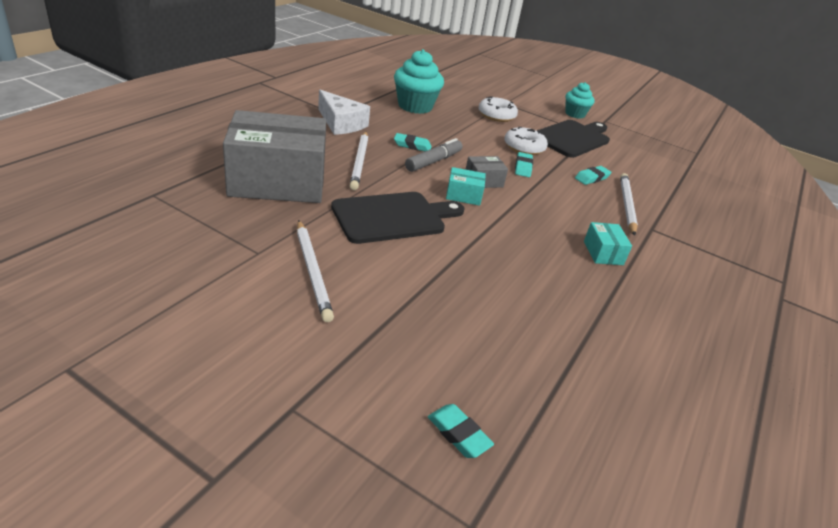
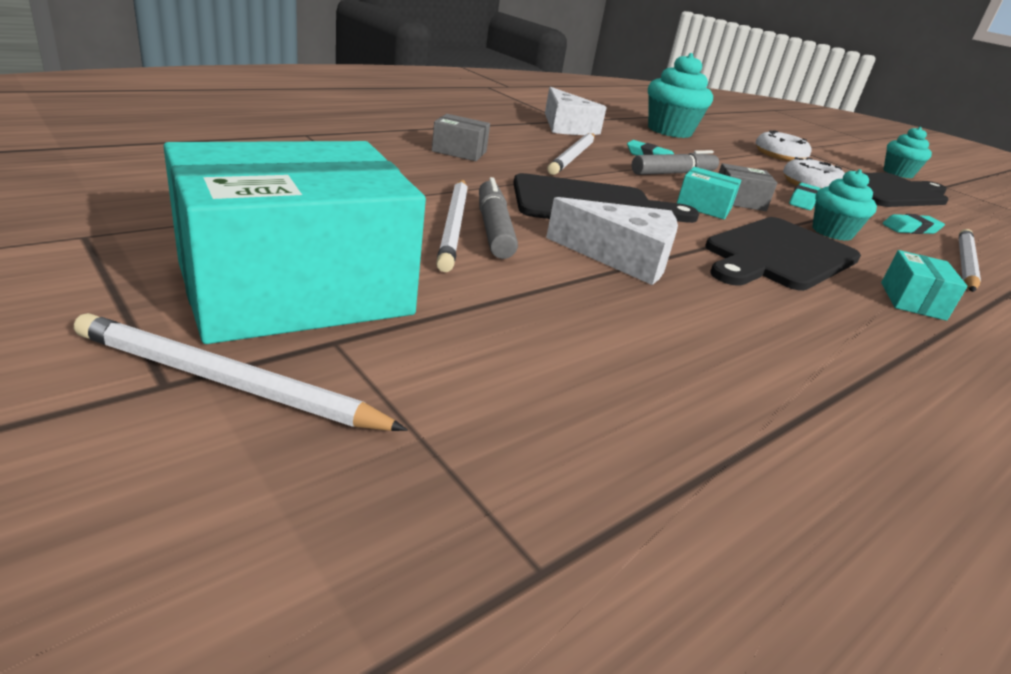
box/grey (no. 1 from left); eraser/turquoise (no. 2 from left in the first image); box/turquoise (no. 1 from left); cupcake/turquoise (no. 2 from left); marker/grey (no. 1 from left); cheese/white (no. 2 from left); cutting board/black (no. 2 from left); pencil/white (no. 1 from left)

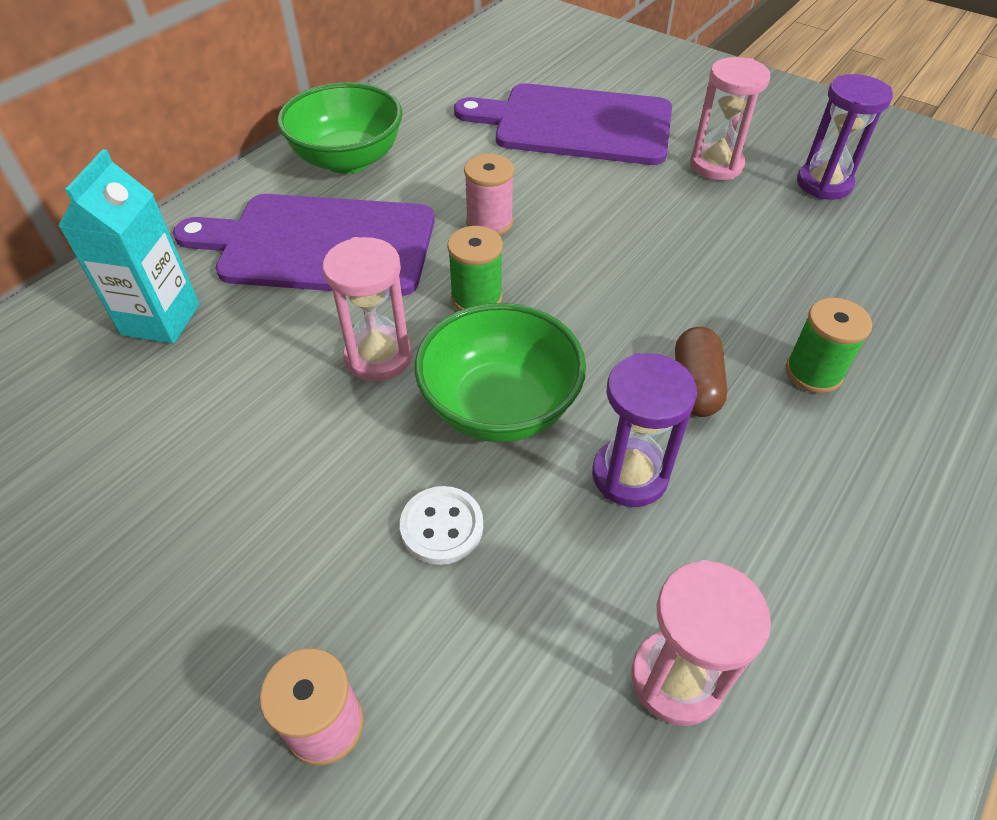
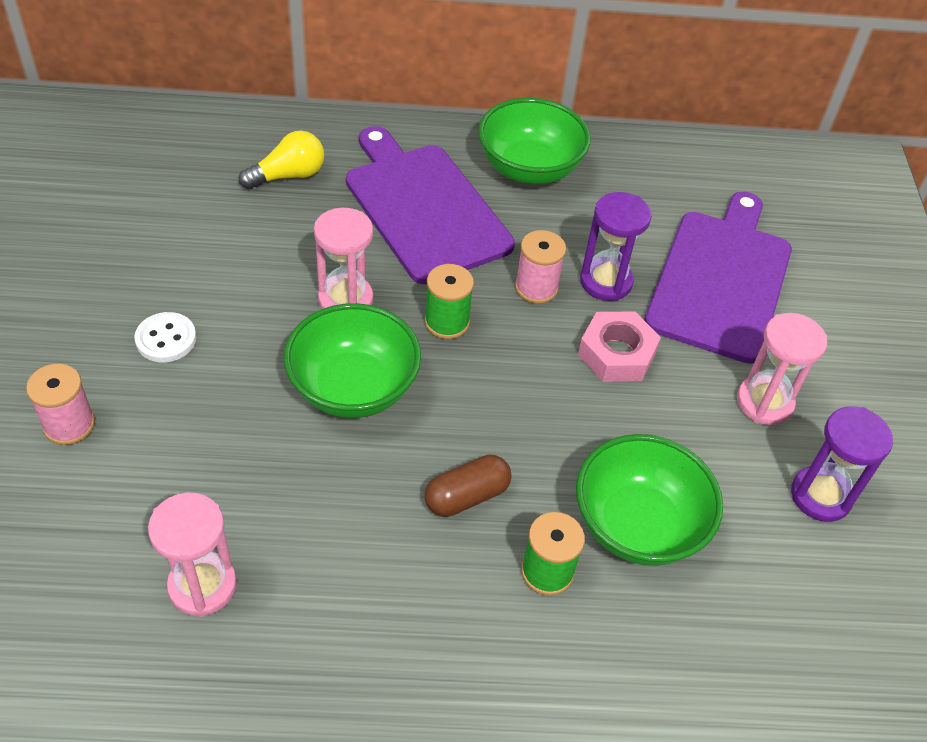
cutting board/purple (no. 2 from left); light bulb/yellow; hourglass/purple (no. 1 from left); button/white; nut/pink; bowl/green (no. 3 from left)

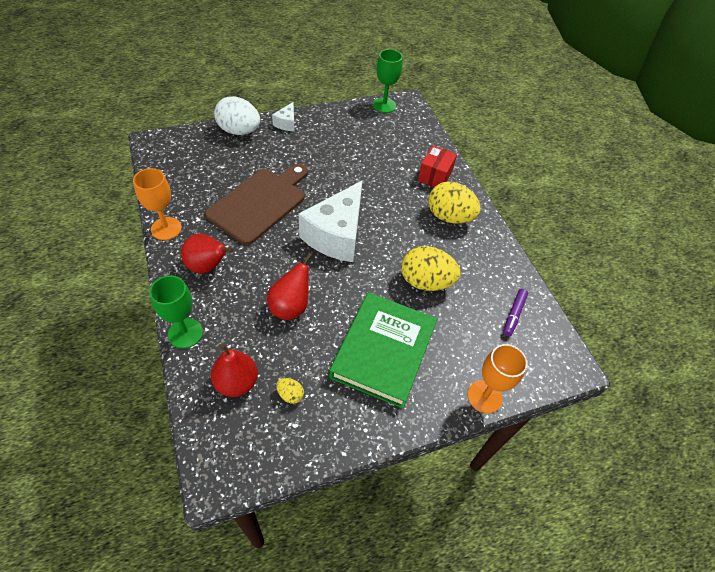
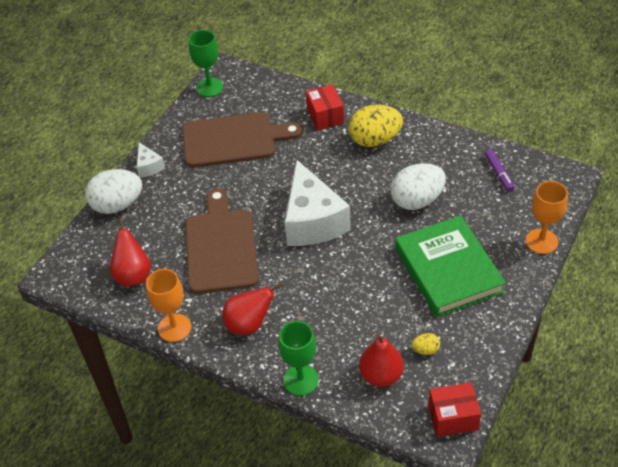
egg/white (no. 2 from left); pear/red (no. 1 from left); cutting board/brown (no. 2 from left); box/red (no. 2 from left)

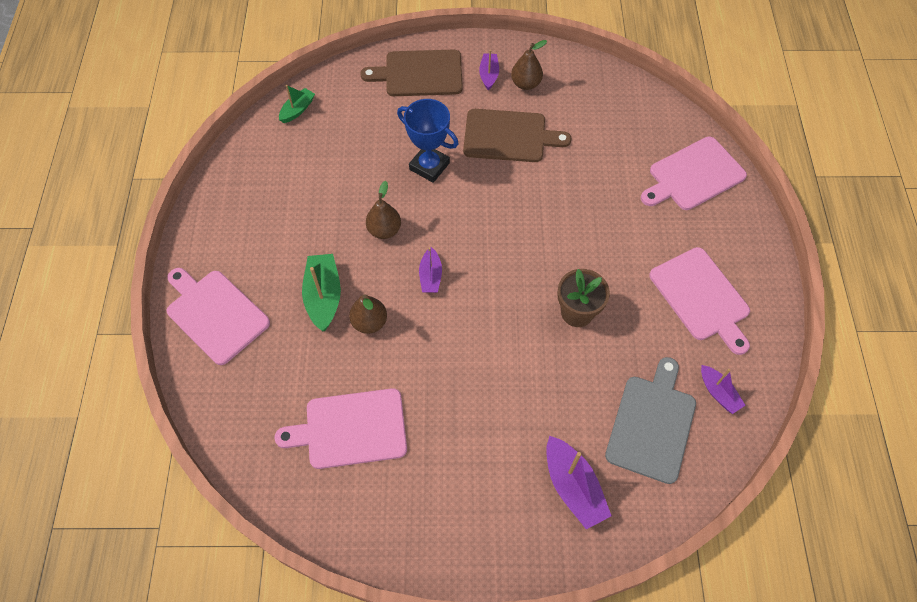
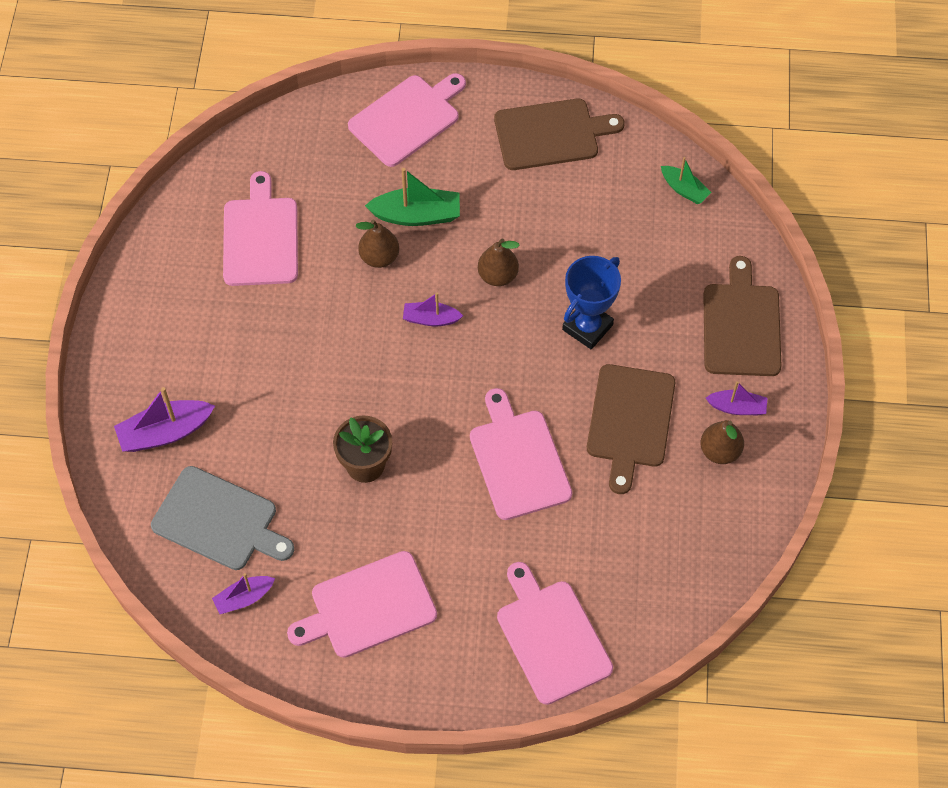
cutting board/brown (no. 1 from left); cutting board/pink (no. 4 from left)

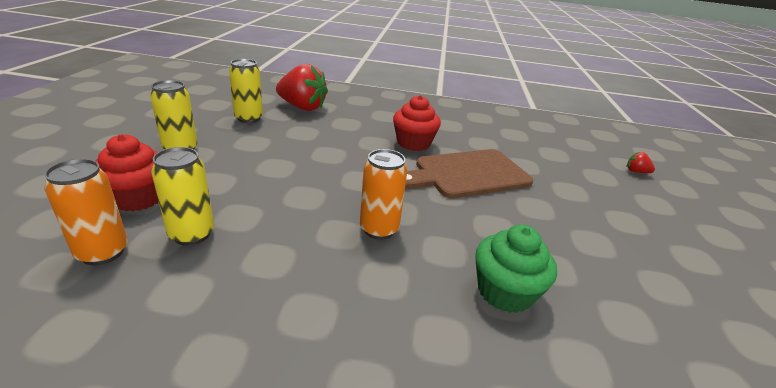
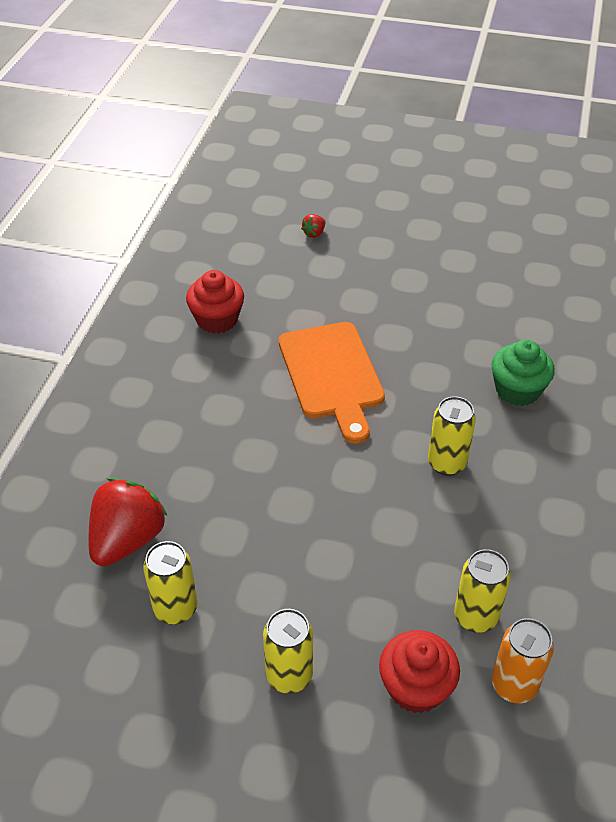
cupcake/red (no. 1 from left); can/yellow (no. 3 from left); cutting board/orange

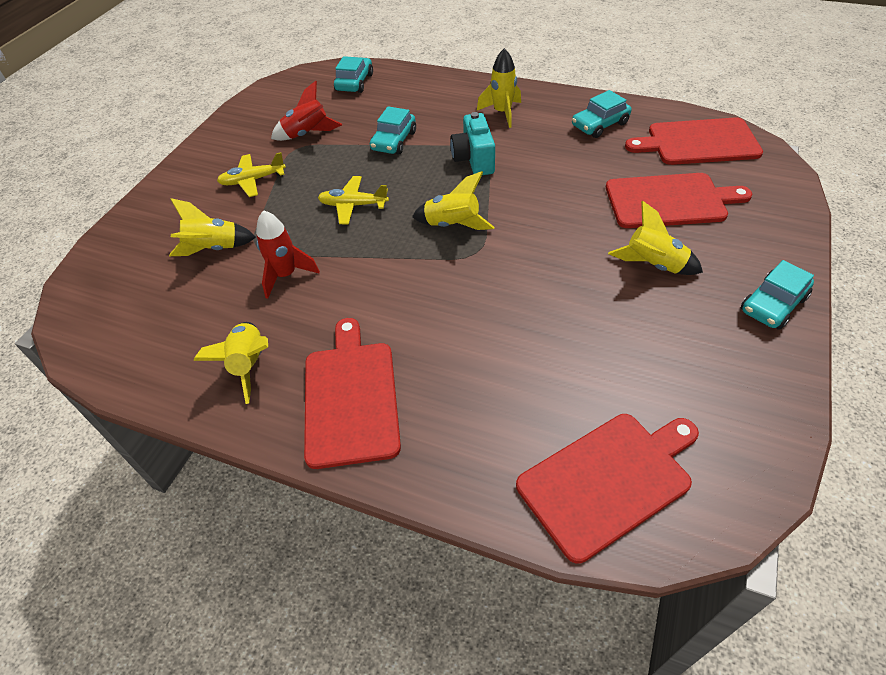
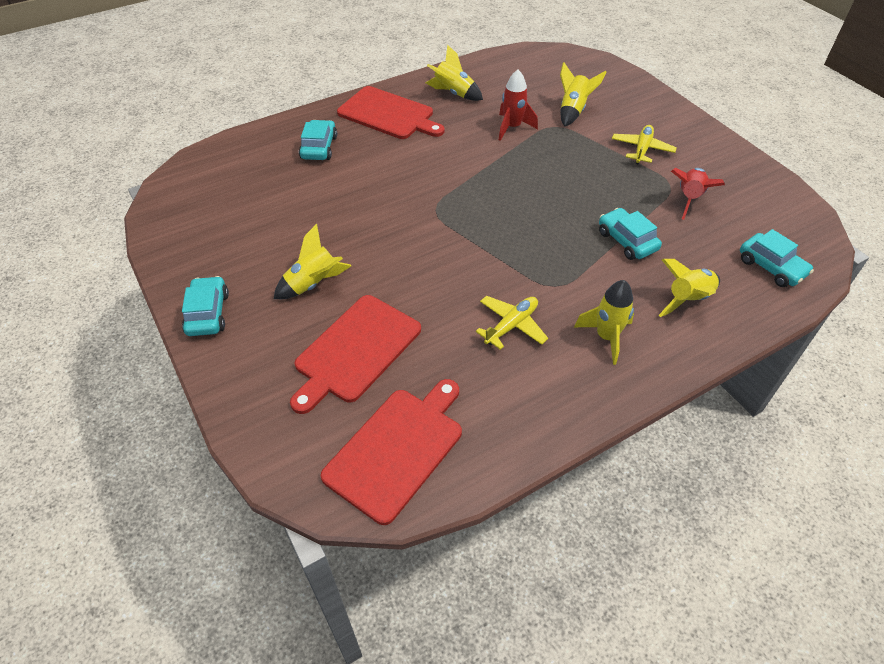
car/turquoise (no. 2 from left); camera/turquoise; rocket/yellow (no. 5 from left); plane/yellow (no. 1 from left); cutting board/red (no. 2 from left in the first image)

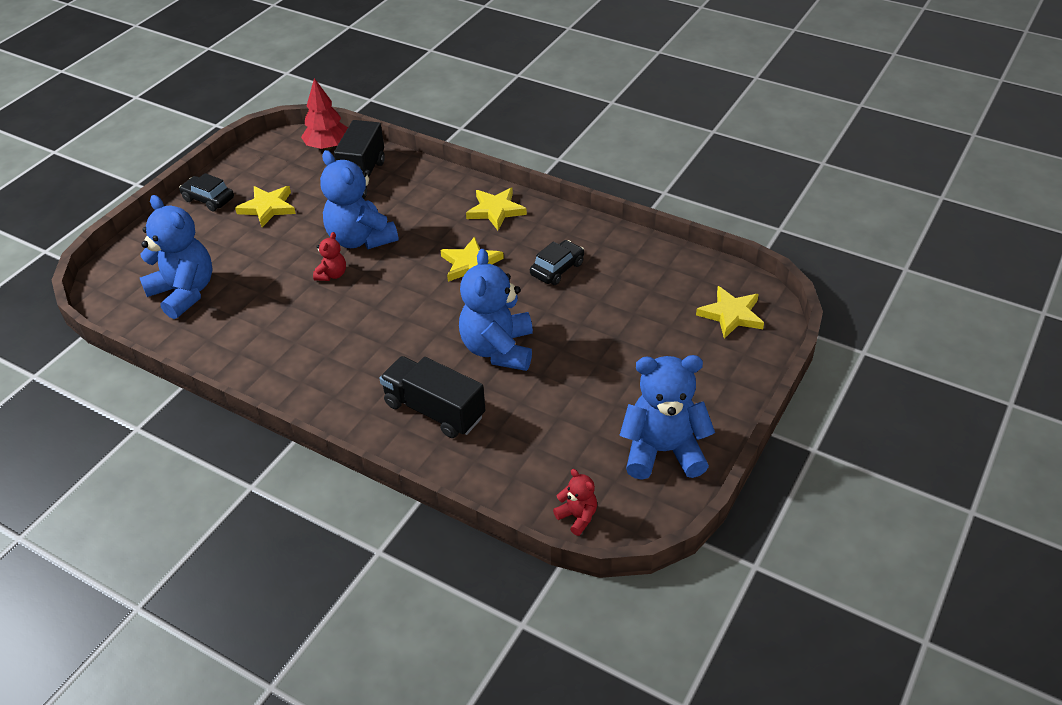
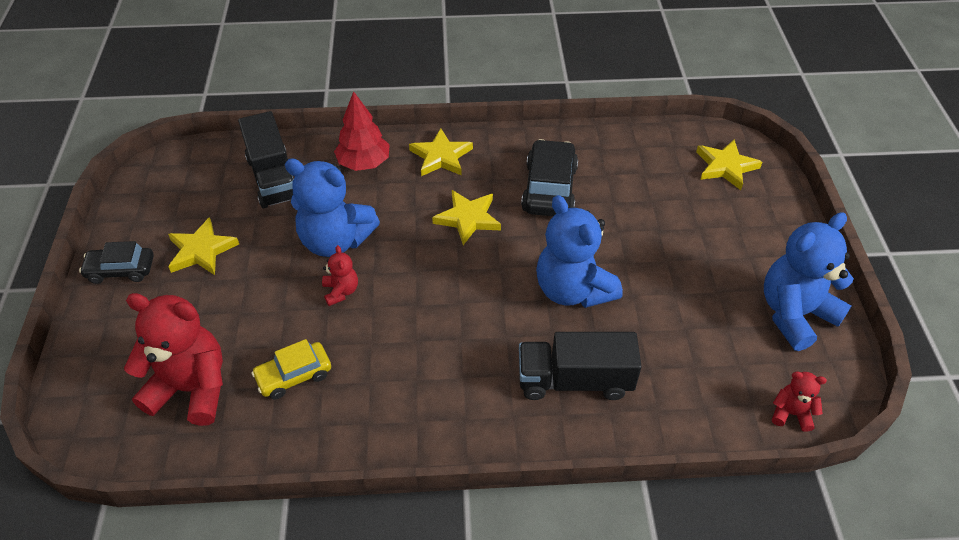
tree/red; teddy bear/red (no. 1 from left); car/black (no. 2 from left); car/yellow

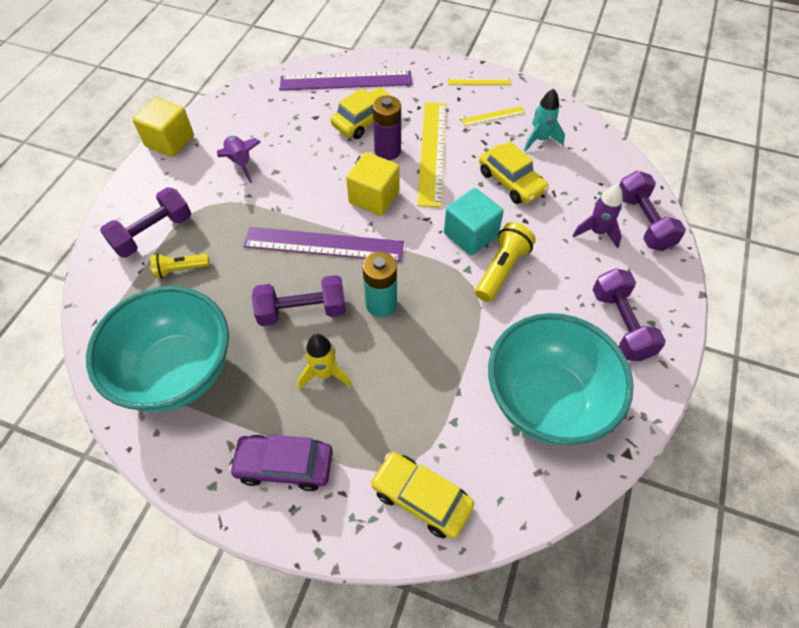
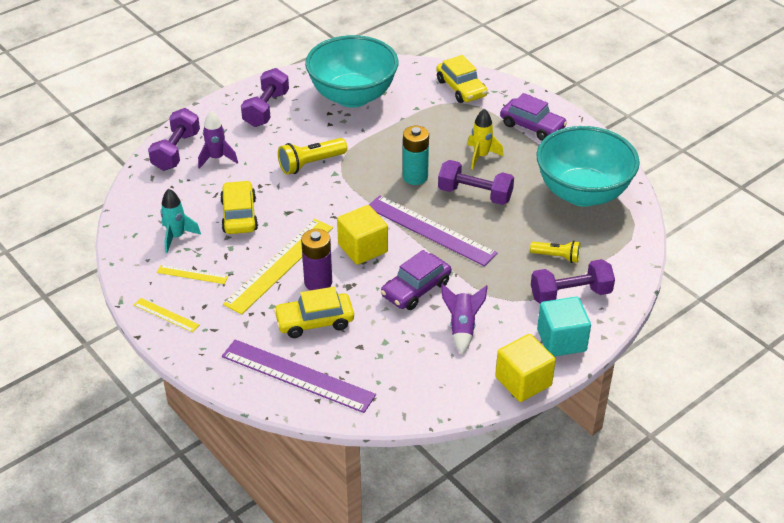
cube/turquoise; car/purple (no. 1 from left)

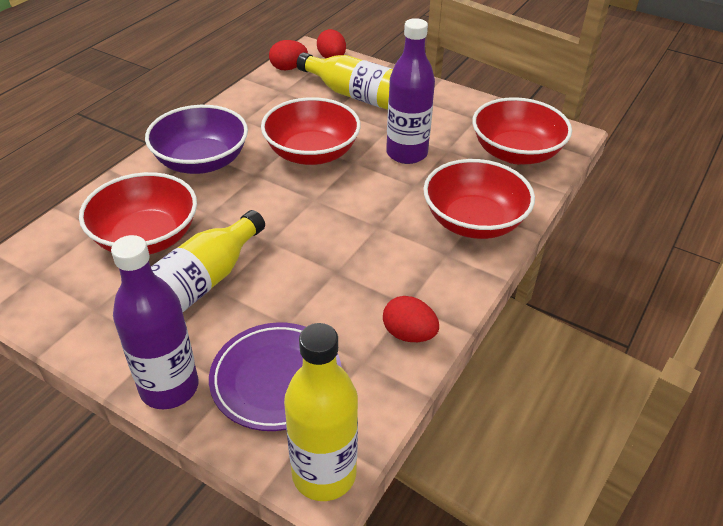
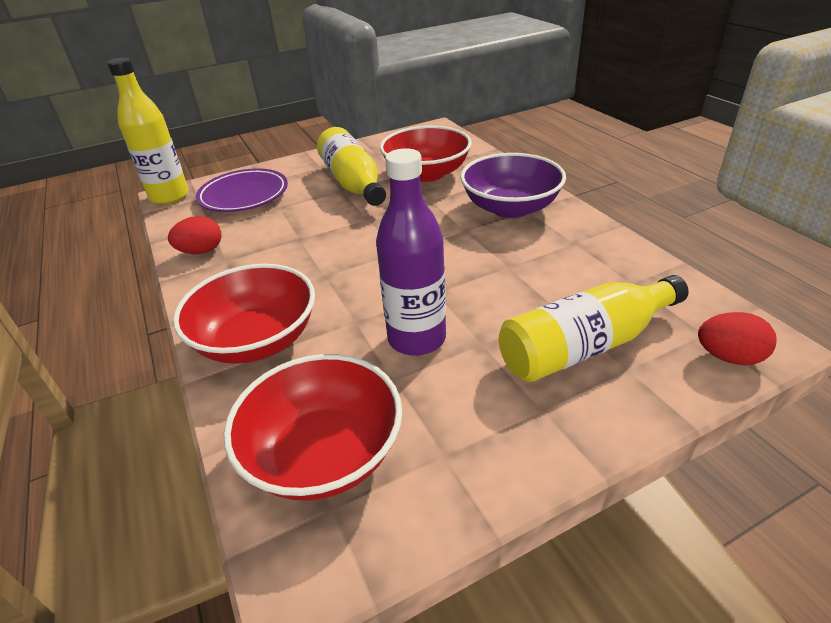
egg/red (no. 1 from left in the first image); bowl/red (no. 2 from left in the first image); bottle/purple (no. 1 from left in the first image)

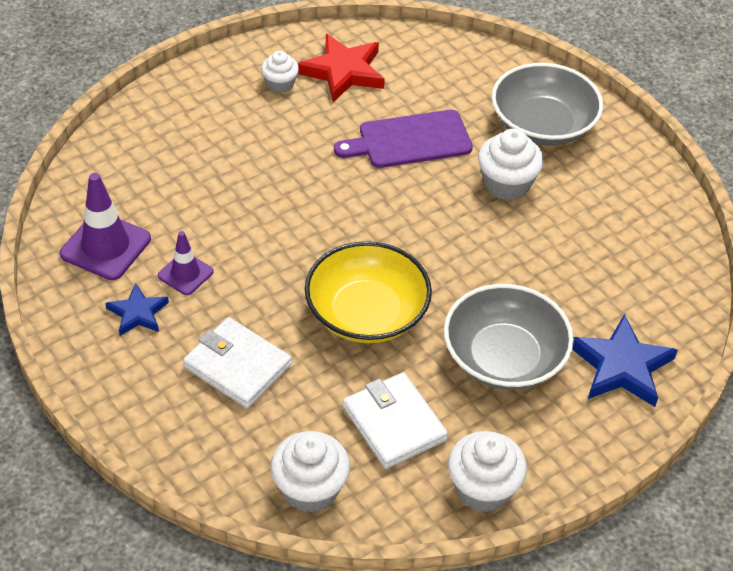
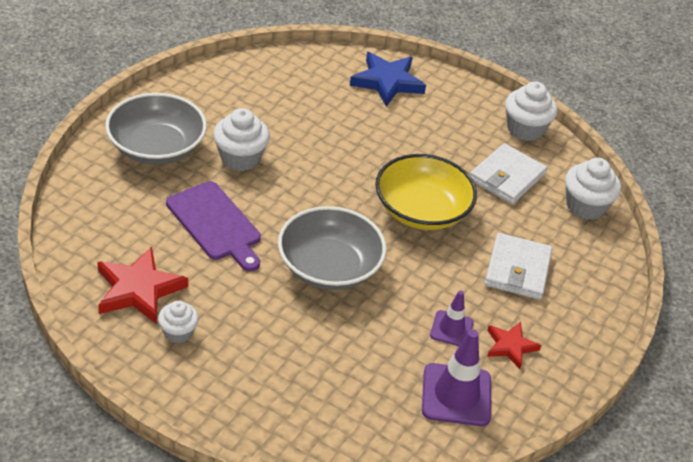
star/red (no. 2 from left); bowl/grey (no. 2 from left)

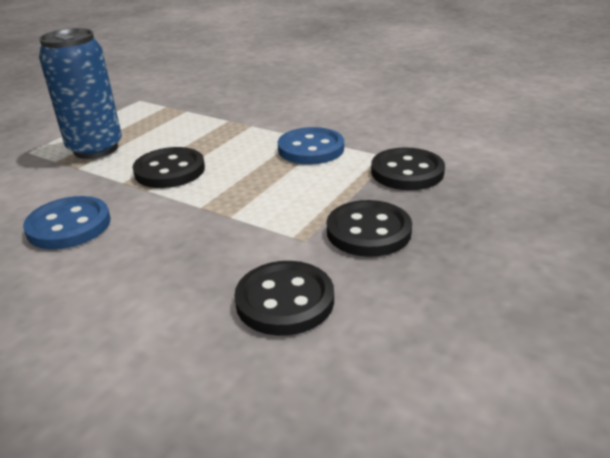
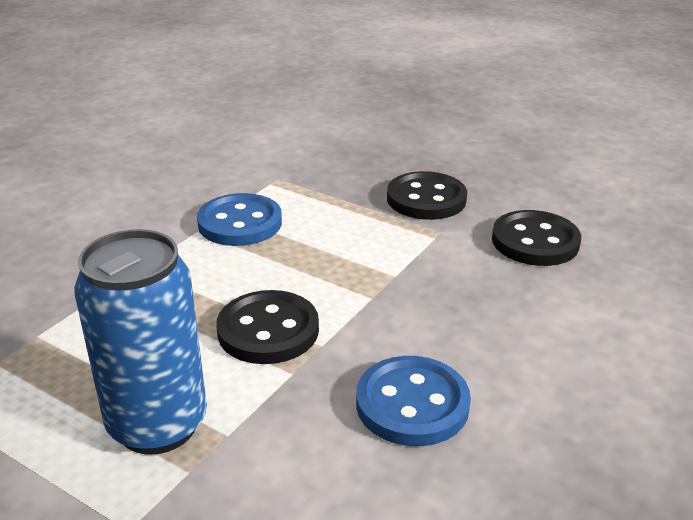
button/black (no. 4 from left in the first image)

